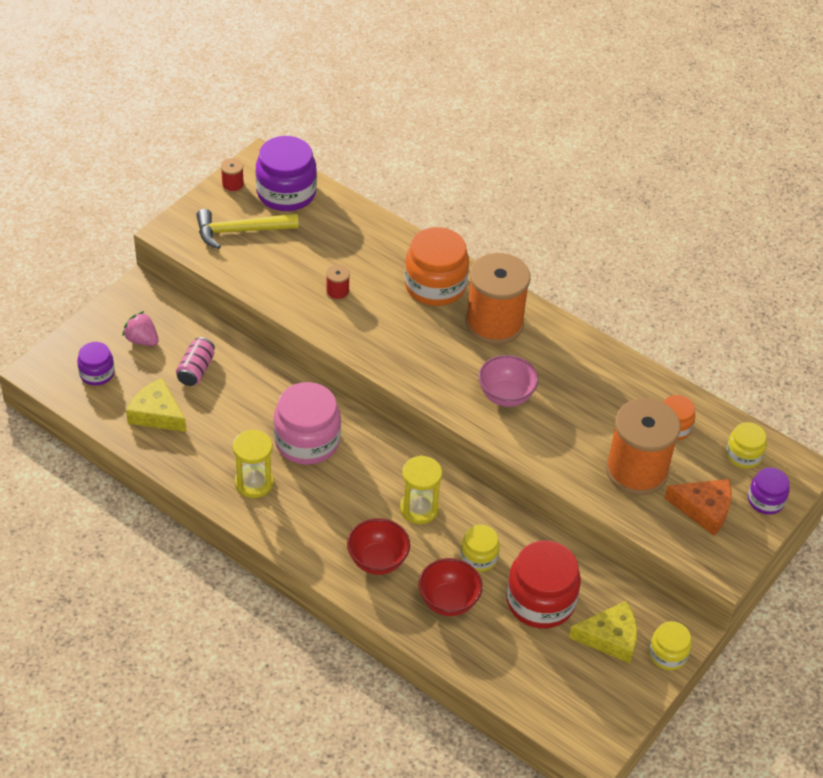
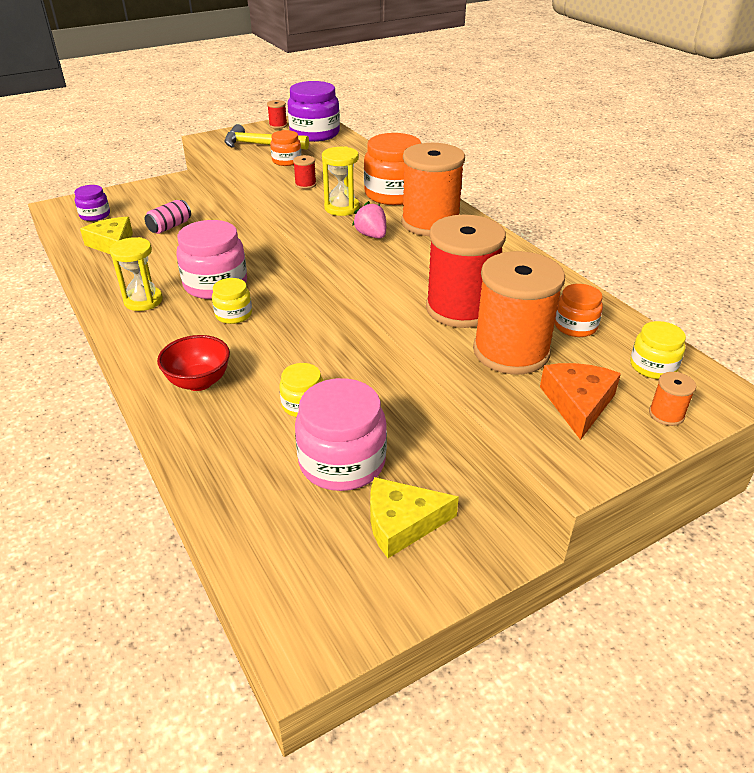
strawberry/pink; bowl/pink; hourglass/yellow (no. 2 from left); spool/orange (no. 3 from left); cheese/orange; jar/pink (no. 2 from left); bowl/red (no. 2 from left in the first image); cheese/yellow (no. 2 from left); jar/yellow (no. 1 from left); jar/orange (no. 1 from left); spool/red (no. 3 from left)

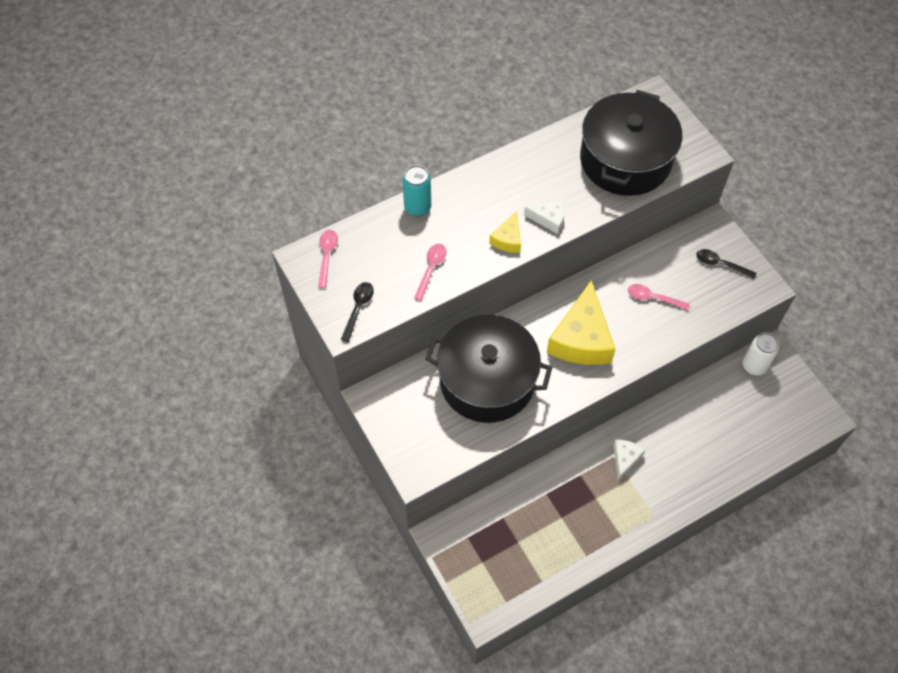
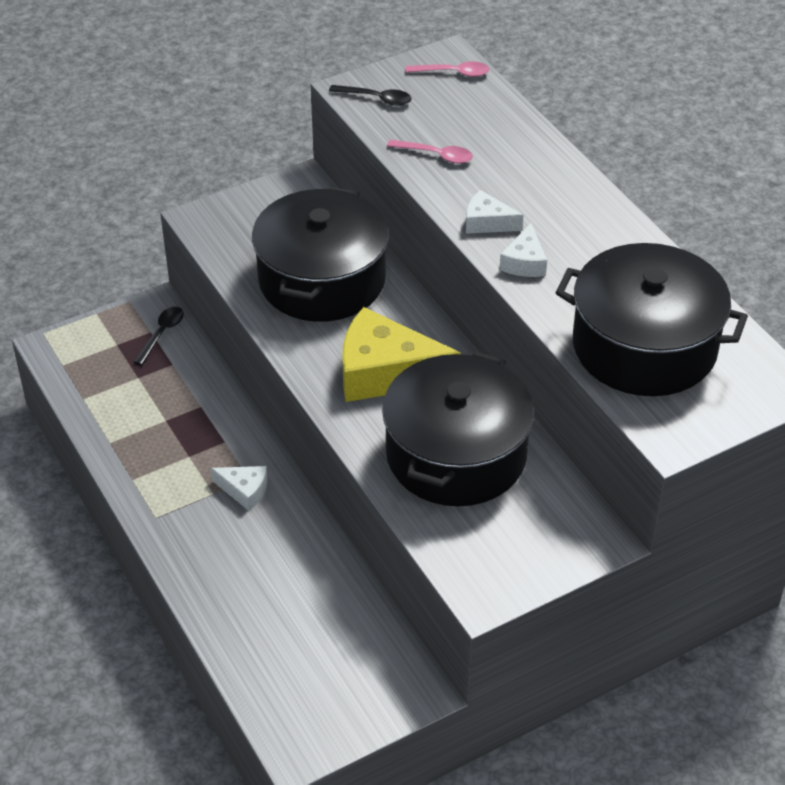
can/turquoise; cheese/white (no. 2 from left); spoon/black (no. 1 from left); pot/black (no. 2 from left); can/white

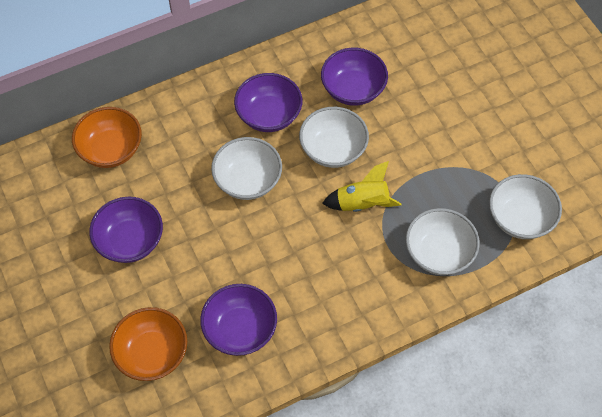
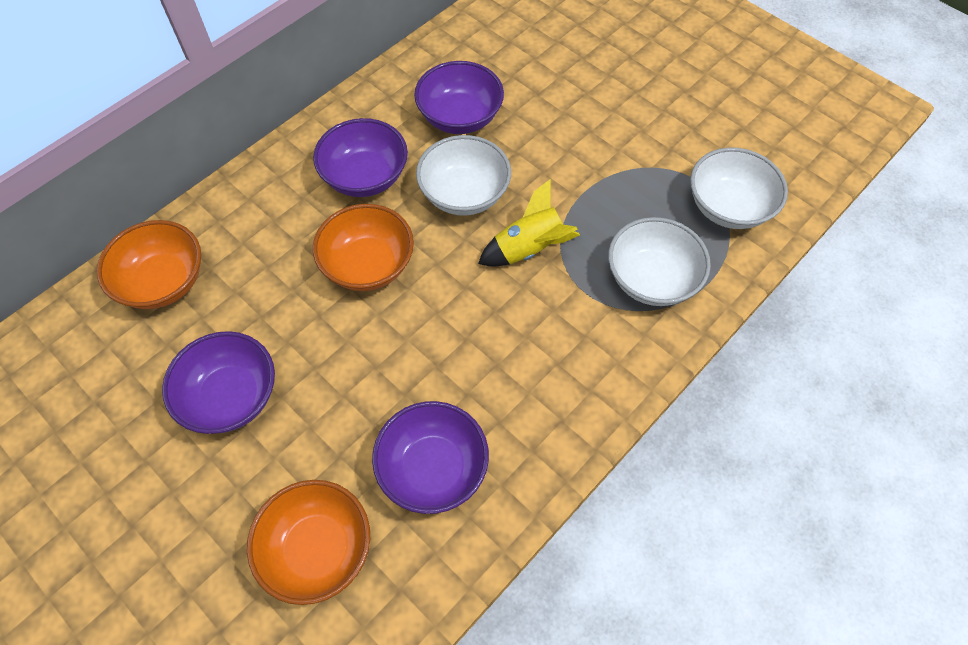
bowl/orange (no. 3 from left)

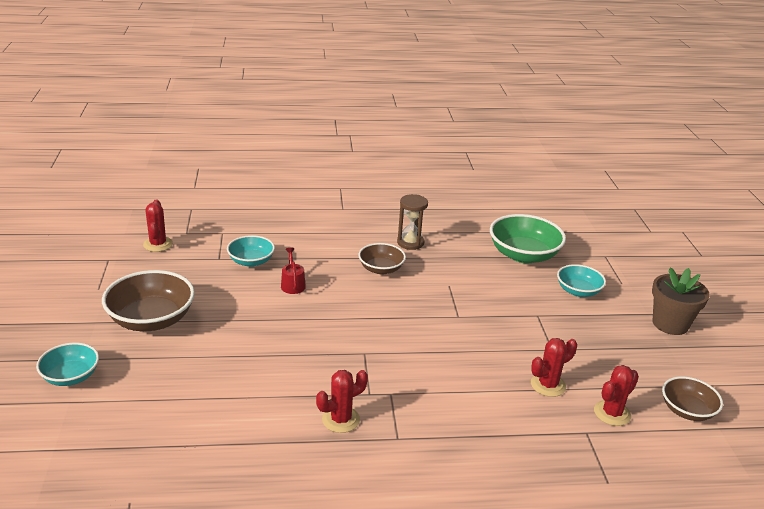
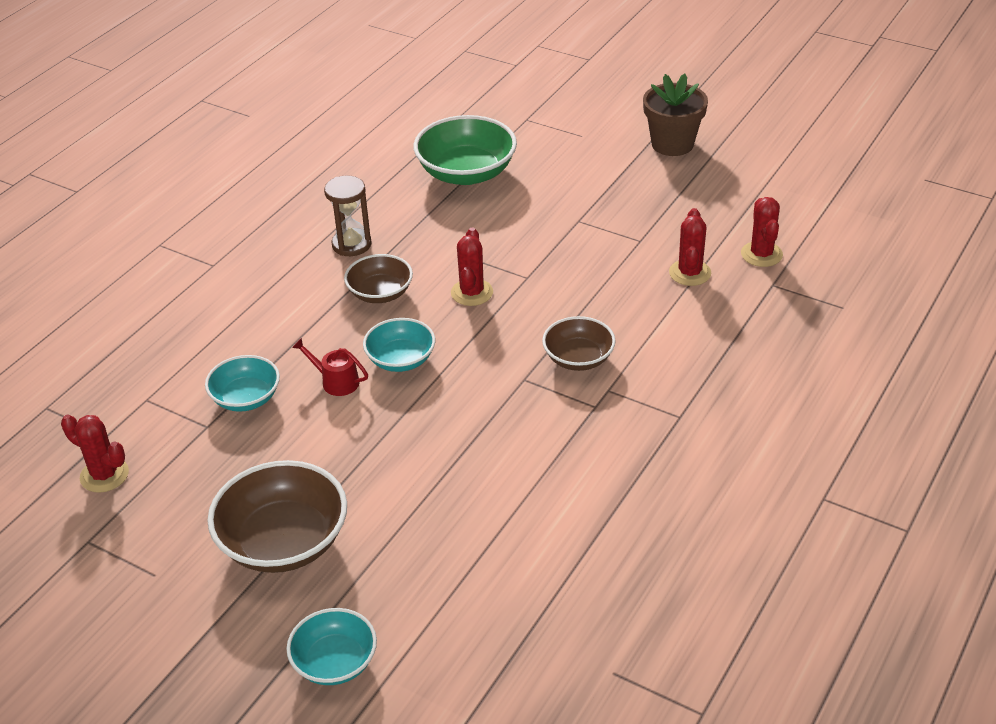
bowl/turquoise (no. 3 from left); cactus/red (no. 2 from left); bowl/brown (no. 3 from left)

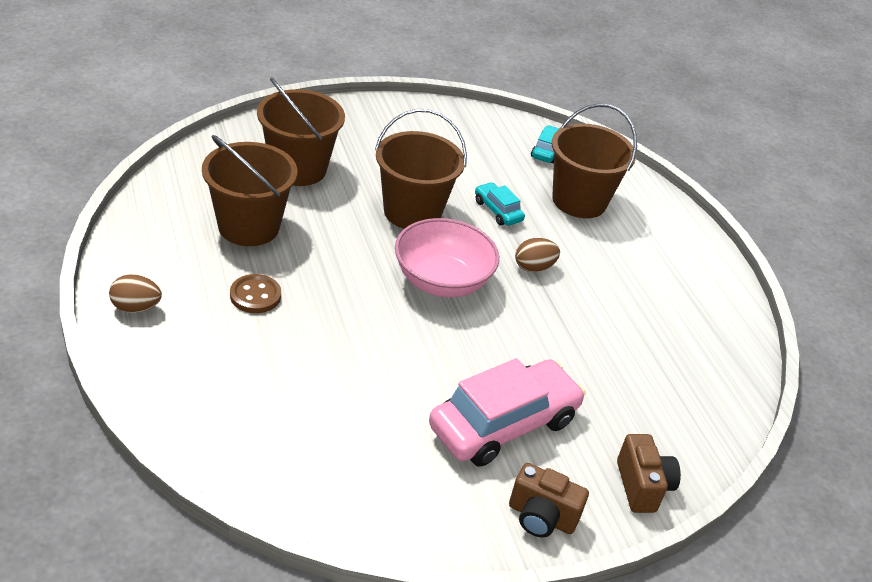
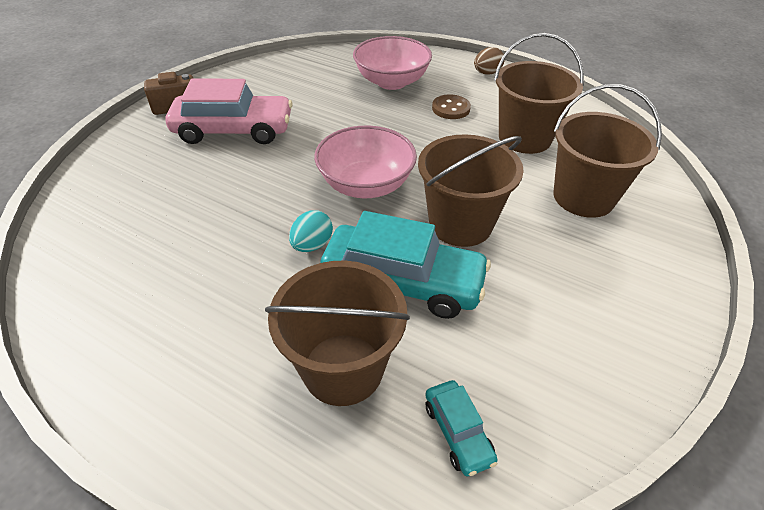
car/turquoise (no. 1 from left); egg/turquoise; car/pink; camera/brown (no. 2 from left in the first image); bowl/pink (no. 2 from left)

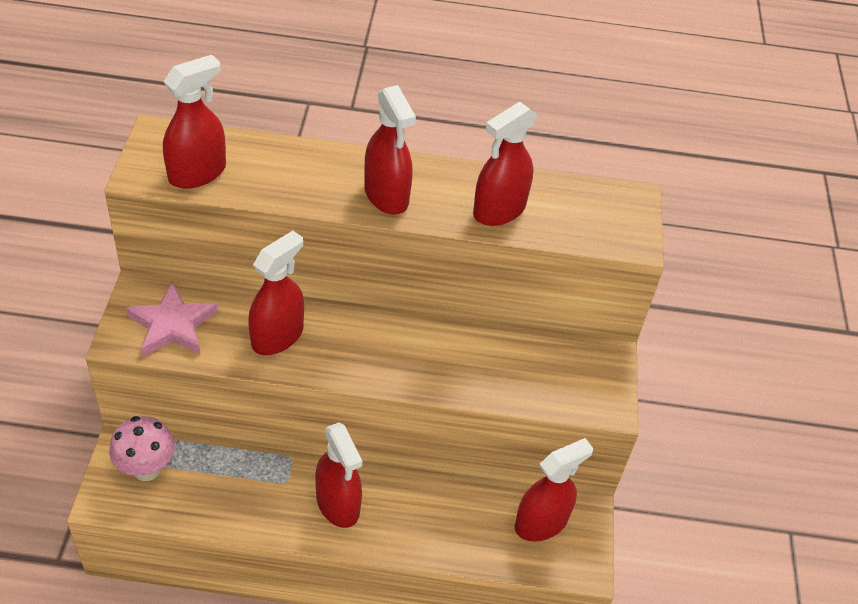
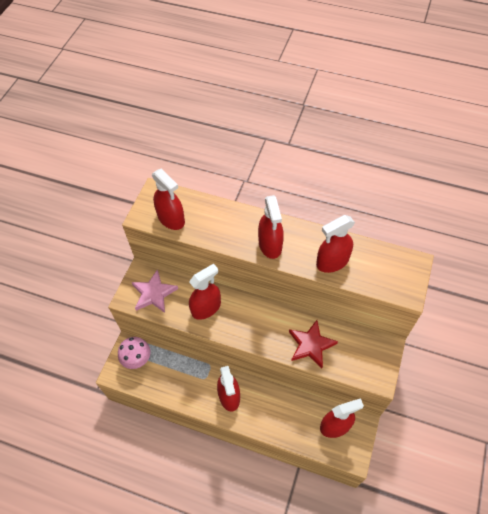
spray bottle/red (no. 1 from left); star/red

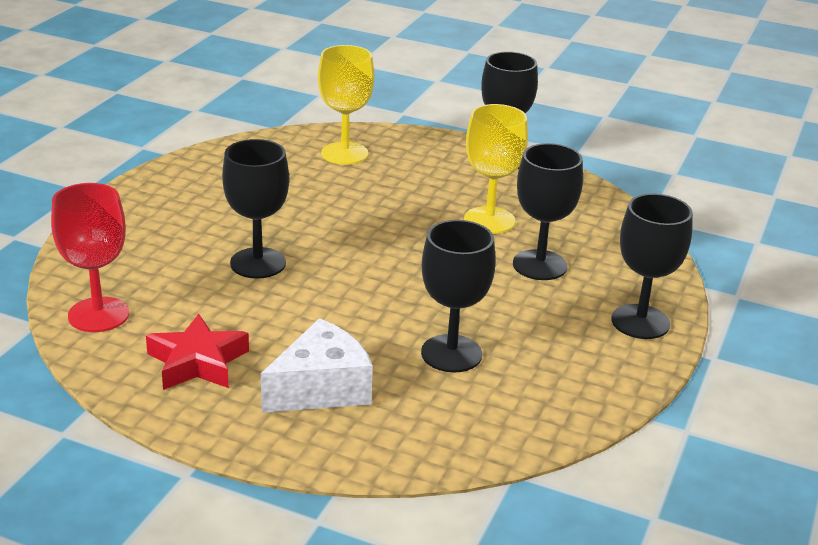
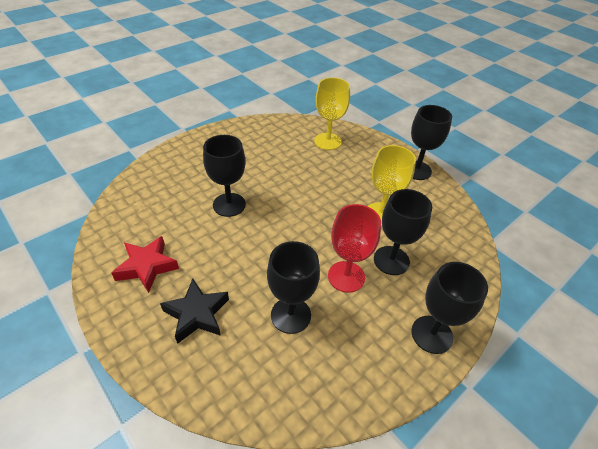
goblet/red; star/black

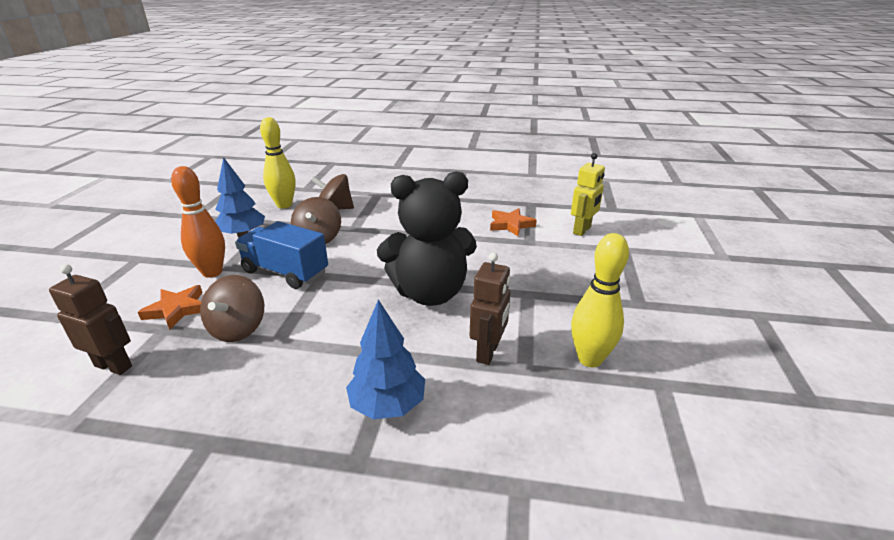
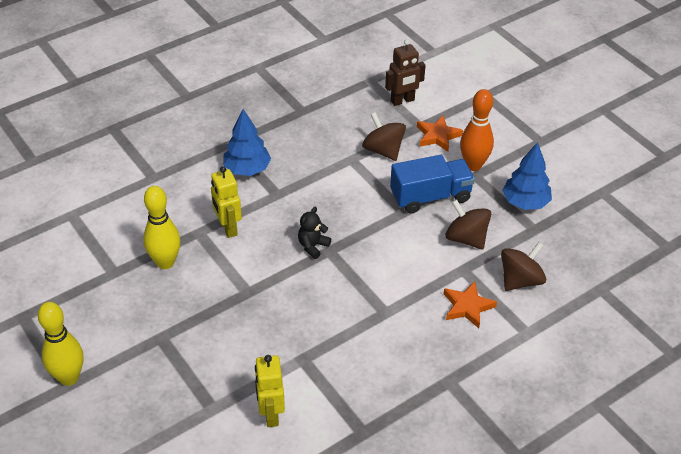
bowling pin/yellow (no. 1 from left); teddy bear/black; star/orange (no. 2 from left); robot/yellow (no. 1 from left)

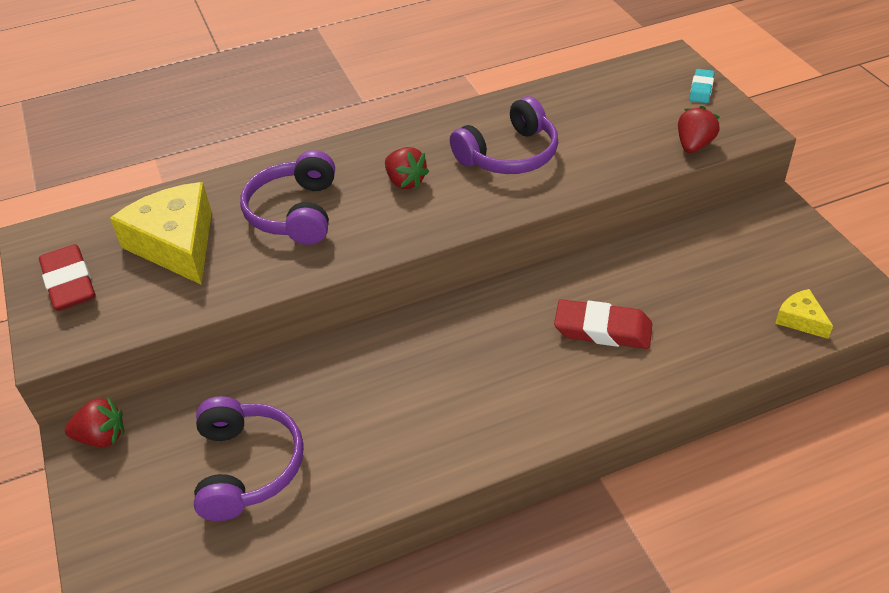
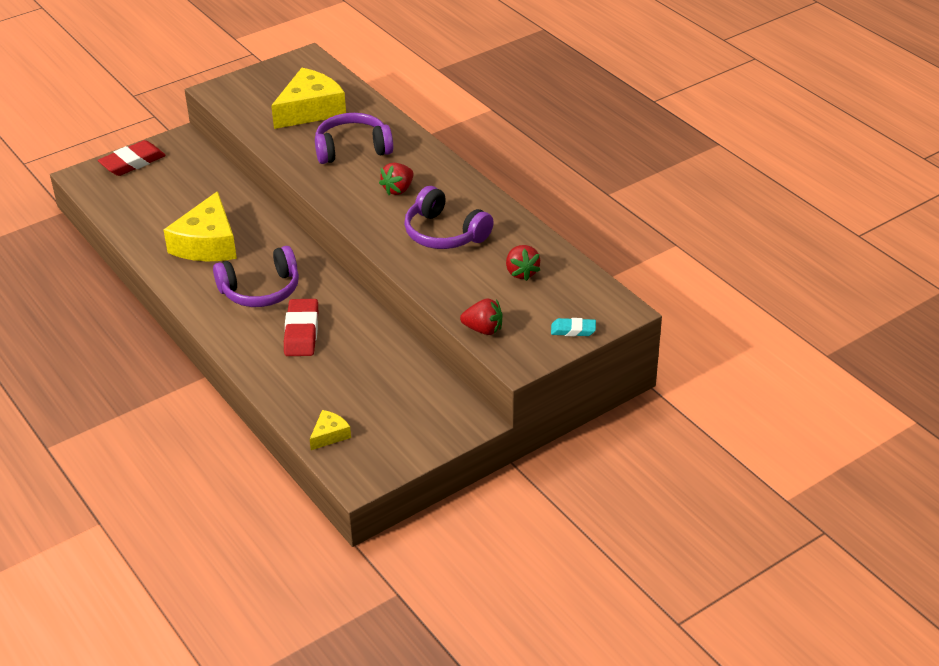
eraser/red (no. 1 from left); headphones/purple (no. 1 from left); strawberry/red (no. 3 from left); cheese/yellow (no. 1 from left)

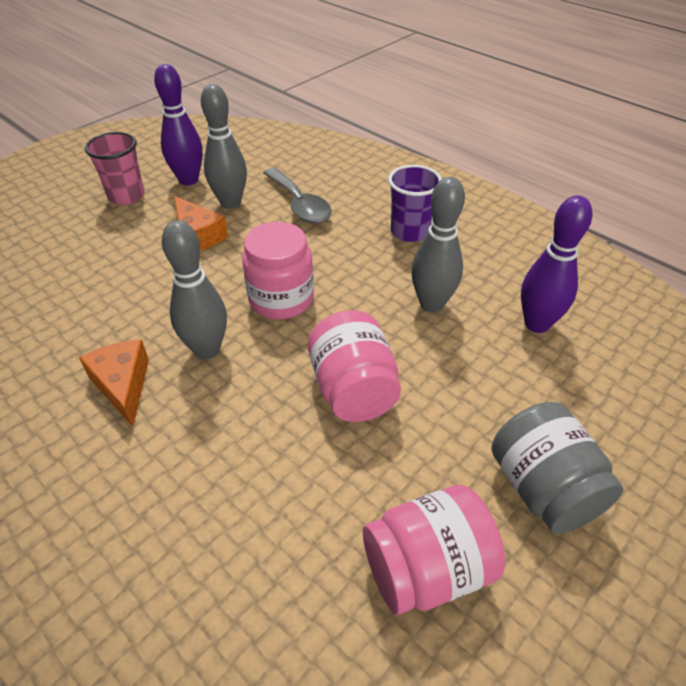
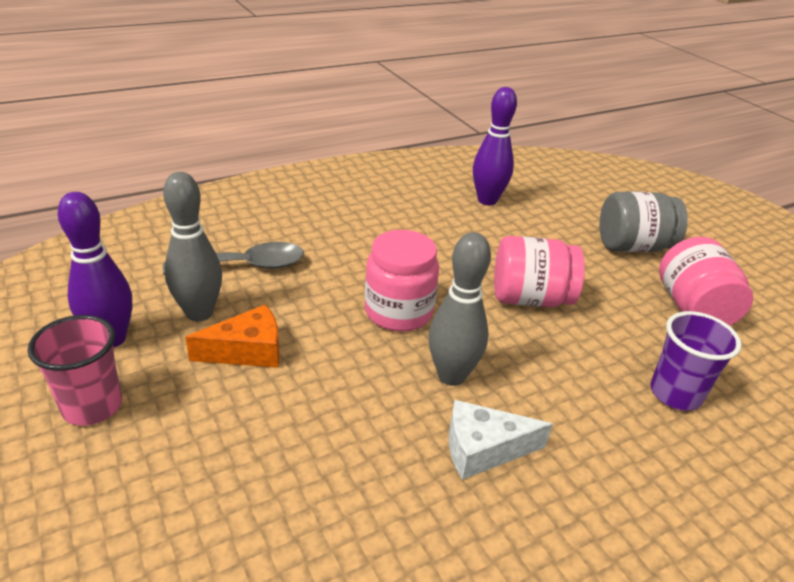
cup/purple; bowling pin/grey (no. 3 from left in the first image); cheese/white

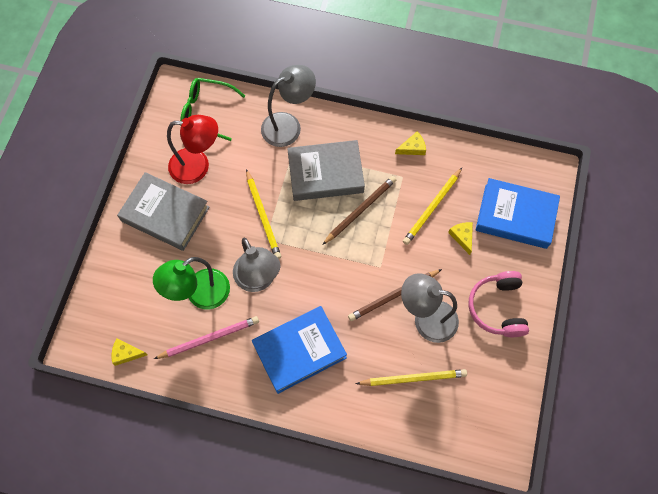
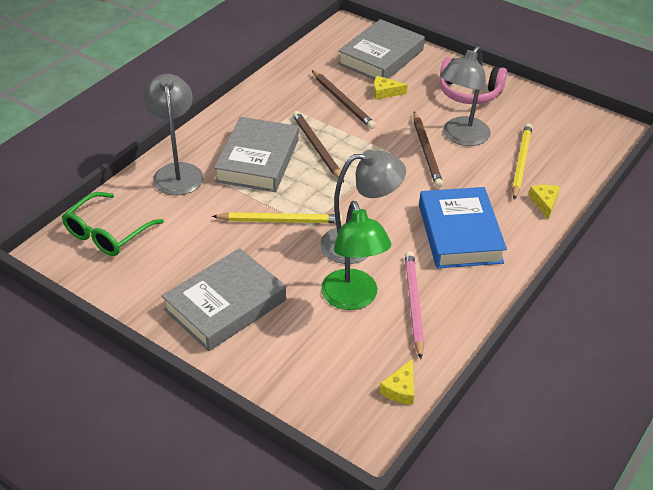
lamp/red; cheese/yellow (no. 3 from left); pencil/brown (no. 2 from left); book/grey (no. 3 from left)

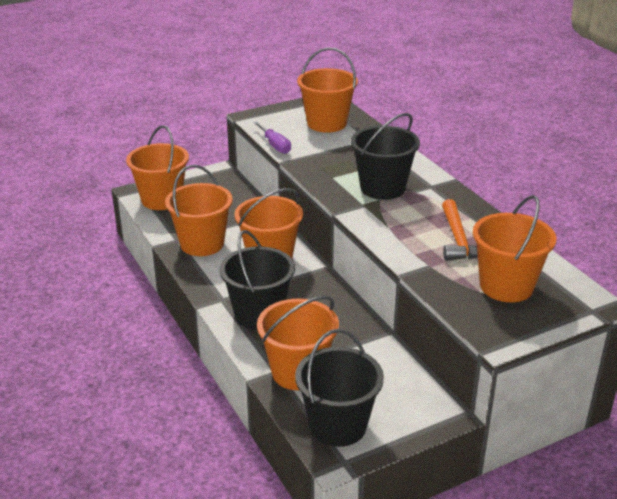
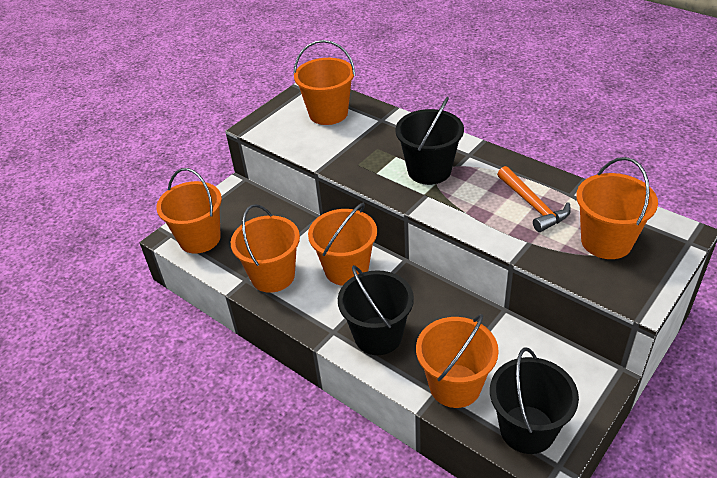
screwdriver/purple

